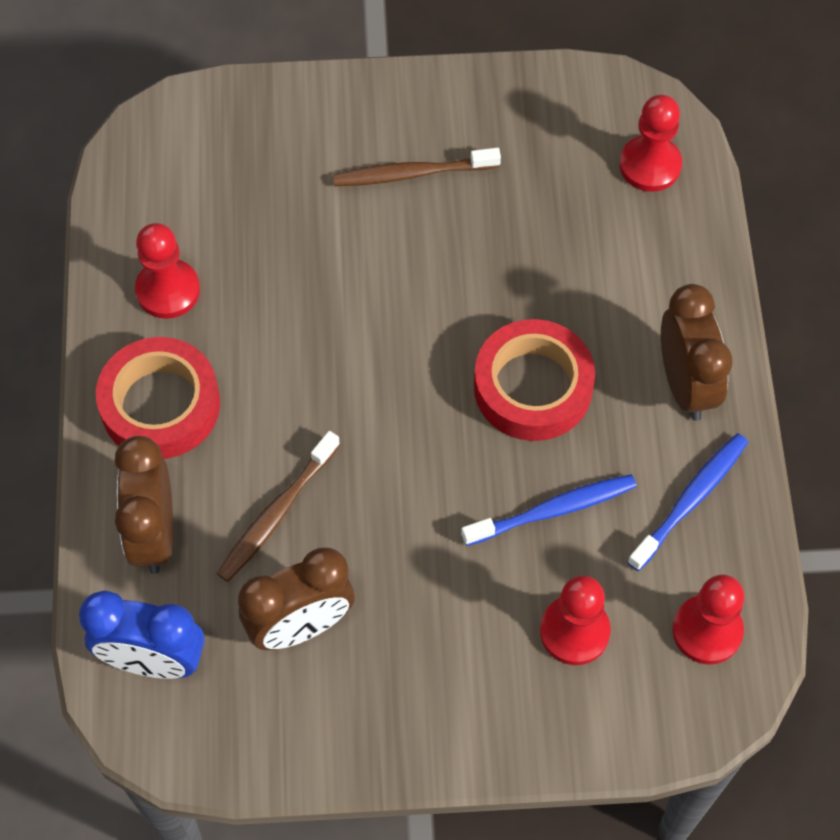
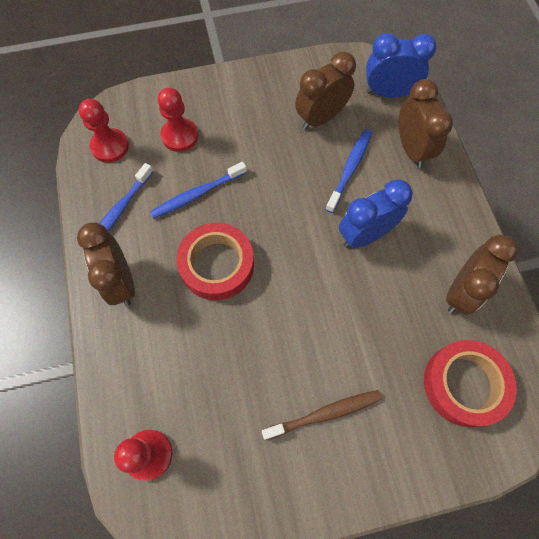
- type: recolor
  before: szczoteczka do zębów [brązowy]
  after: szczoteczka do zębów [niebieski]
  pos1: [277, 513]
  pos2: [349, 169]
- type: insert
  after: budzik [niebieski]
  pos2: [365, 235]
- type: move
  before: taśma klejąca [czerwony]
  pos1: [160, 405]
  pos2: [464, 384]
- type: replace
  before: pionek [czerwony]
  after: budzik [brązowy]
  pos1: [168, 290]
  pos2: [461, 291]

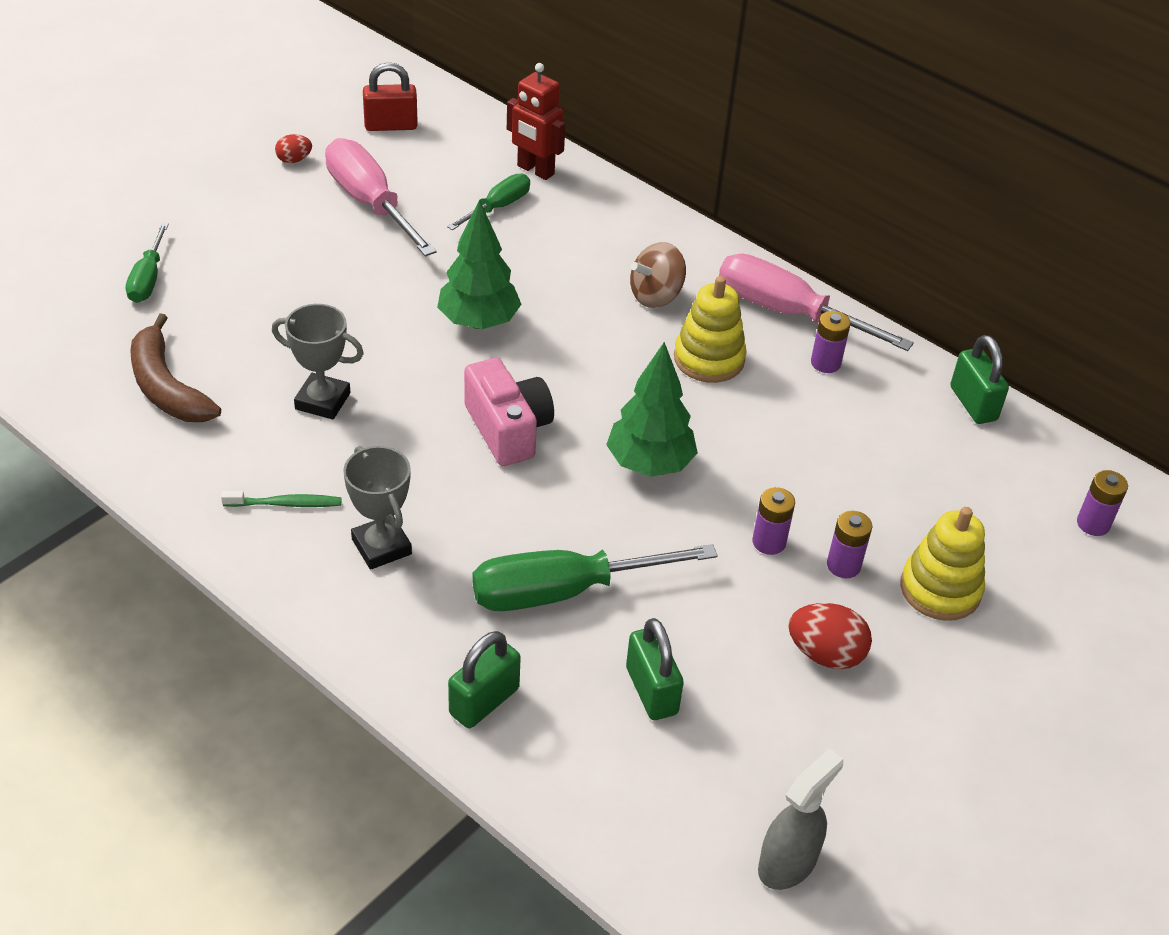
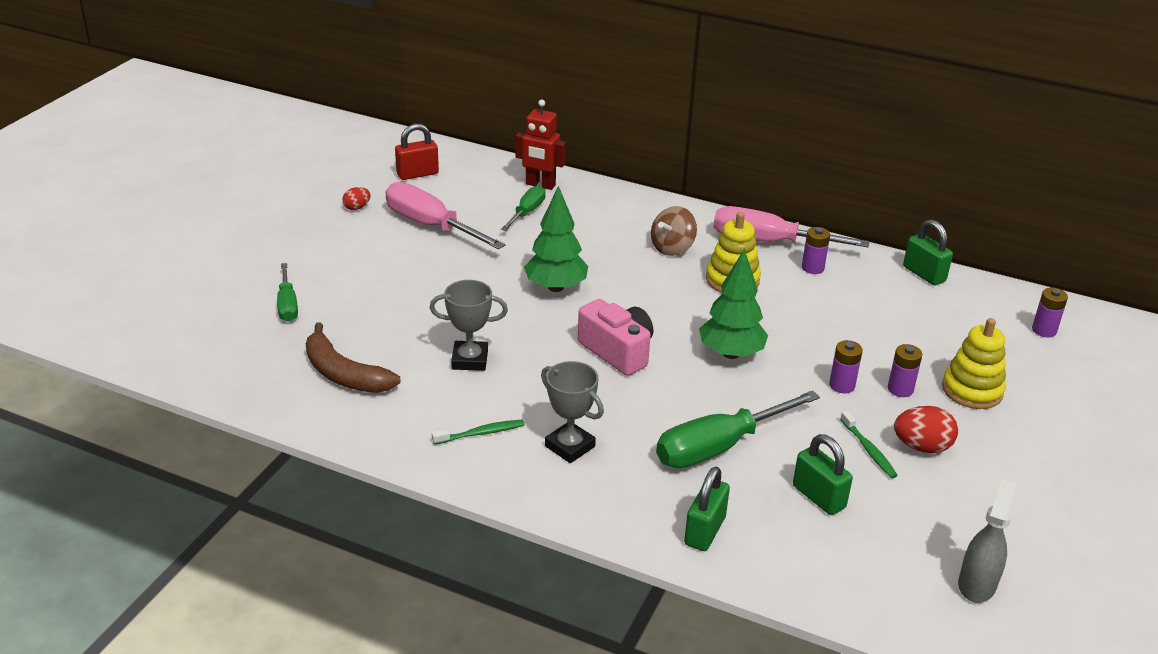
- type: insert
  after: szczoteczka do zębów [zielony]
  pos2: [868, 450]

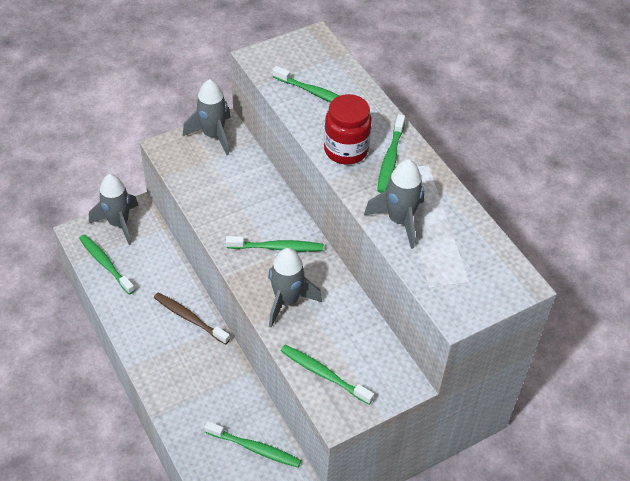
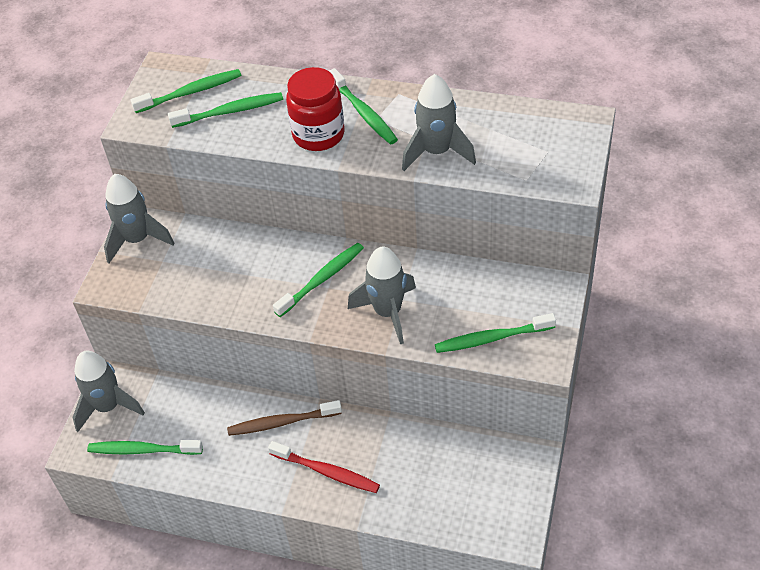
- type: move
  before: szczoteczka do zębów [zielony]
  pos1: [255, 448]
  pos2: [191, 92]
- type: insert
  after: szczoteczka do zębów [czerwony]
  pos2: [327, 472]

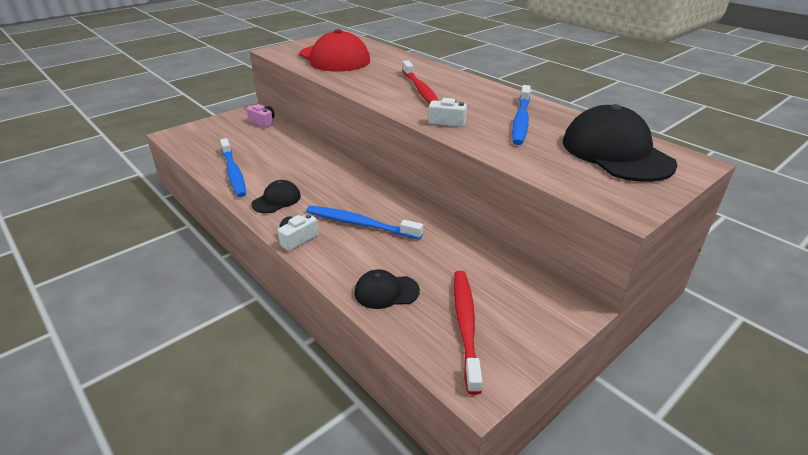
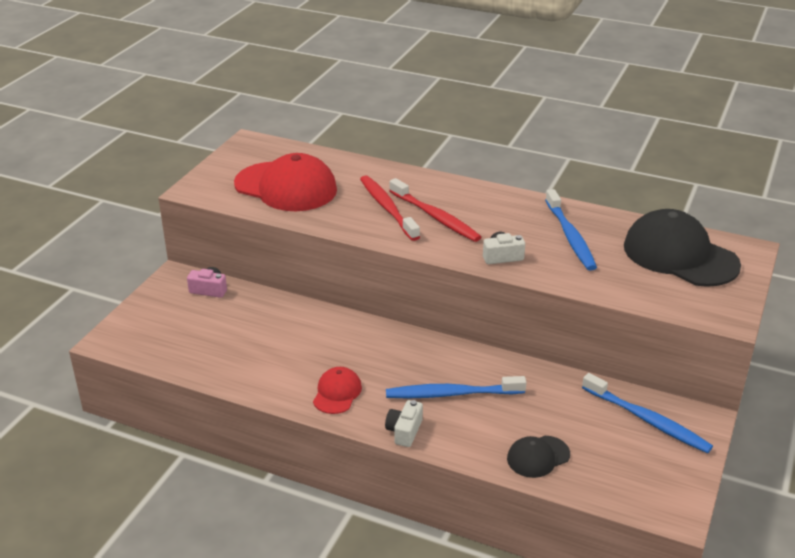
- type: recolor
  before: czapka [czarny]
  after: czapka [czerwony]
  pos1: [276, 200]
  pos2: [337, 393]
- type: move
  before: szczoteczka do zębów [czerwony]
  pos1: [465, 325]
  pos2: [387, 208]
- type: move
  before: szczoteczka do zębów [niebieski]
  pos1: [233, 173]
  pos2: [647, 420]

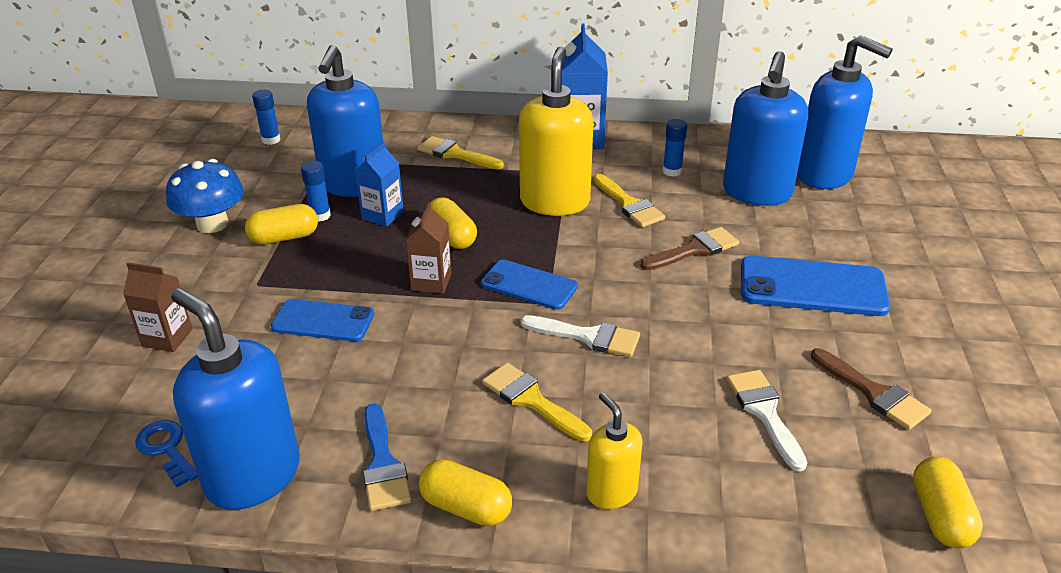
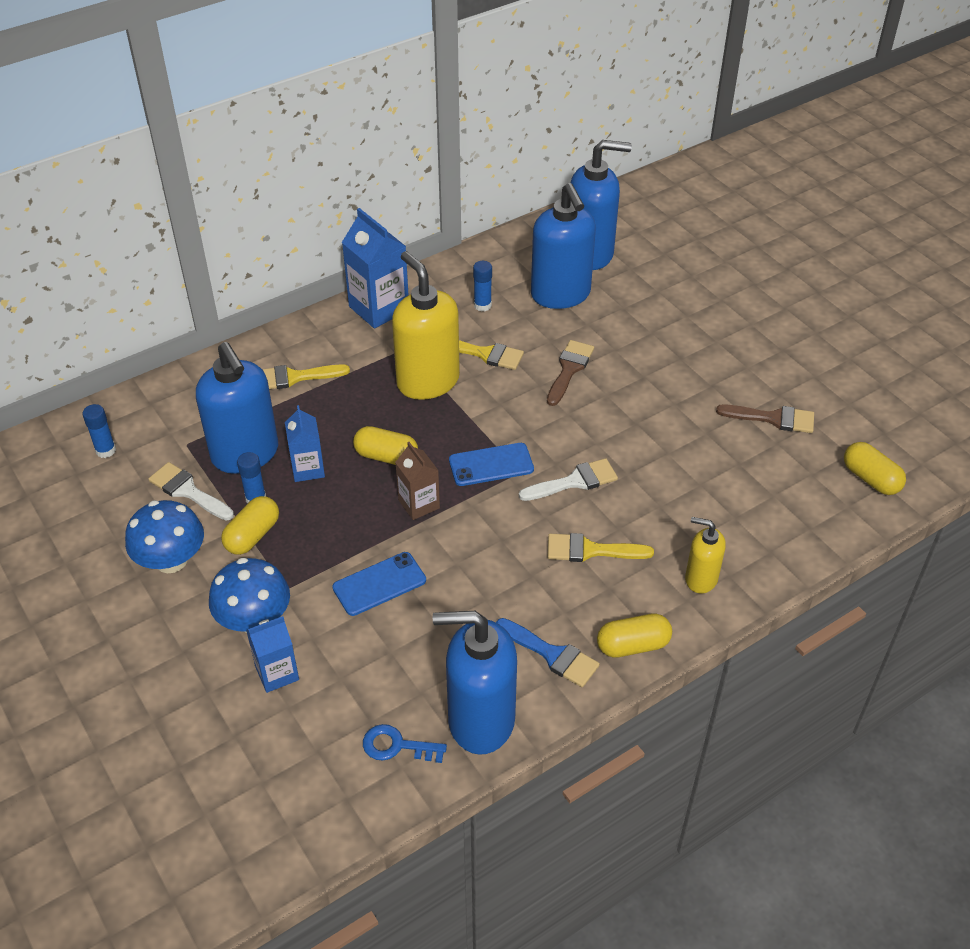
- type: move
  before: pędzel [biały]
  pos1: [764, 413]
  pos2: [188, 491]
- type: insert
  after: grzyb [niebieski]
  pos2: [254, 619]
- type: recolor
  before: karton mleka [brązowy]
  after: karton mleka [niebieski]
  pos1: [167, 337]
  pos2: [277, 673]
- type: delete
  before: telefon [niebieski]
  pos1: [812, 287]

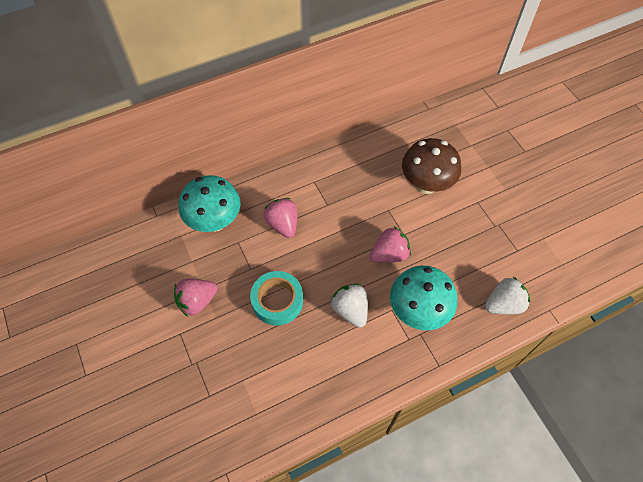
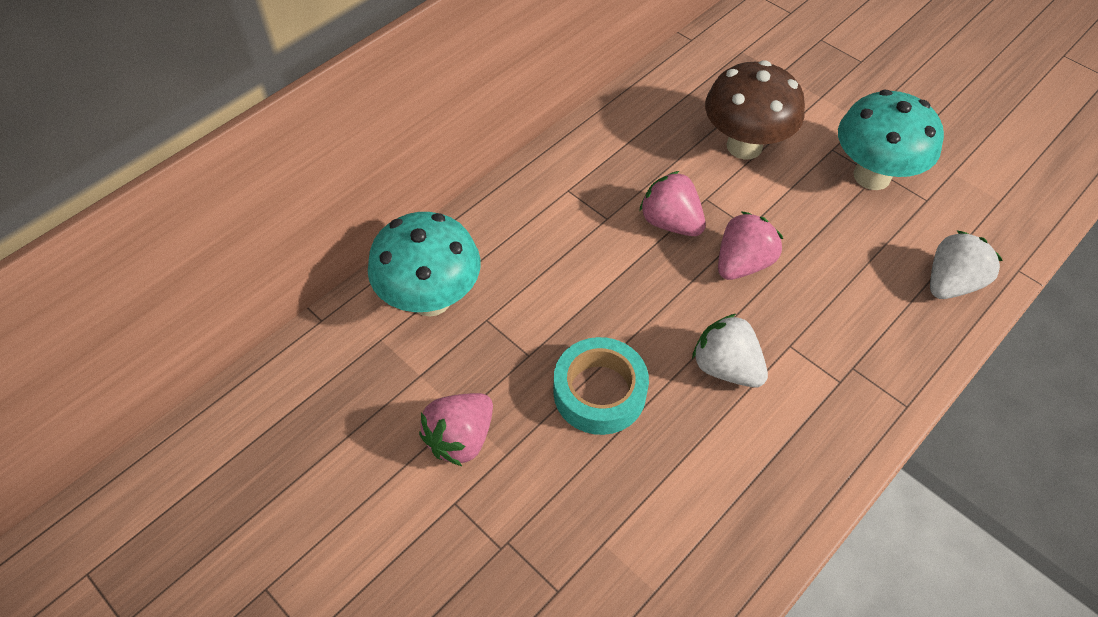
- type: move
  before: truskawka [różowy]
  pos1: [283, 224]
  pos2: [670, 222]
- type: move
  before: grzyb [turkusowy]
  pos1: [418, 311]
  pos2: [872, 176]

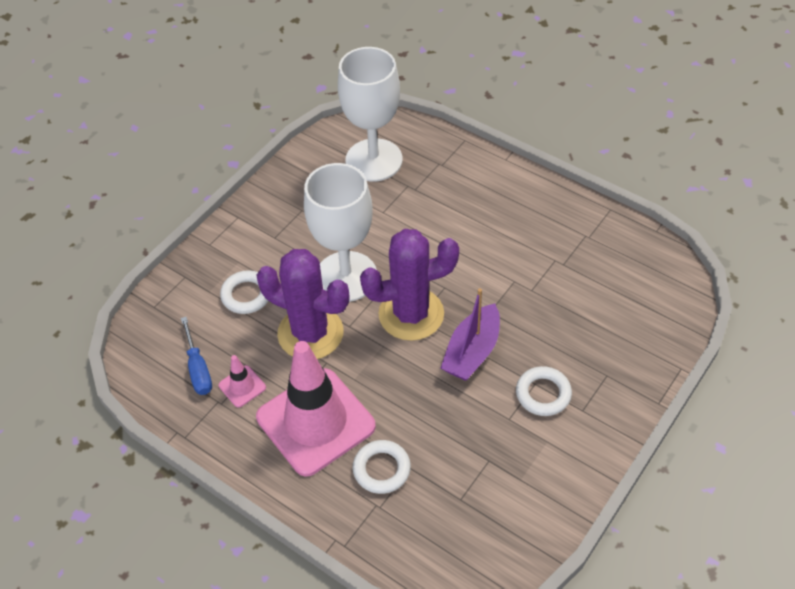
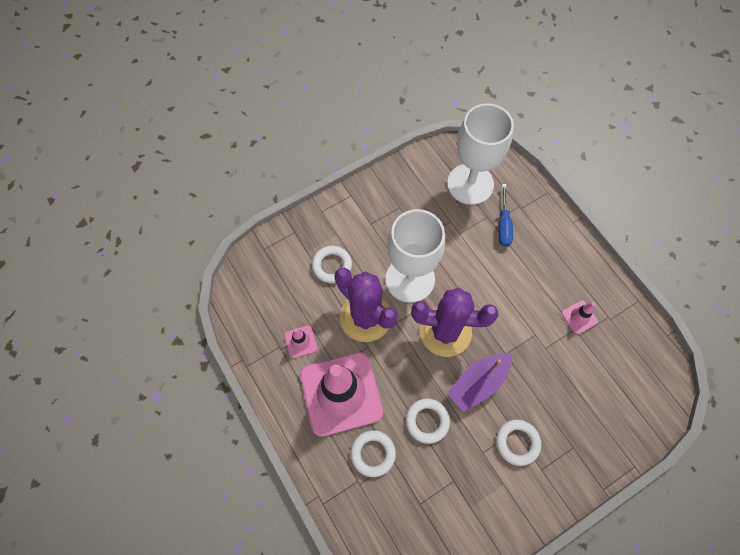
- type: insert
  after: pierścień [biały]
  pos2: [427, 421]
- type: move
  before: śrubokręt [niebieski]
  pos1: [198, 369]
  pos2: [503, 225]
- type: insert
  after: pachołek [różowy]
  pos2: [579, 317]

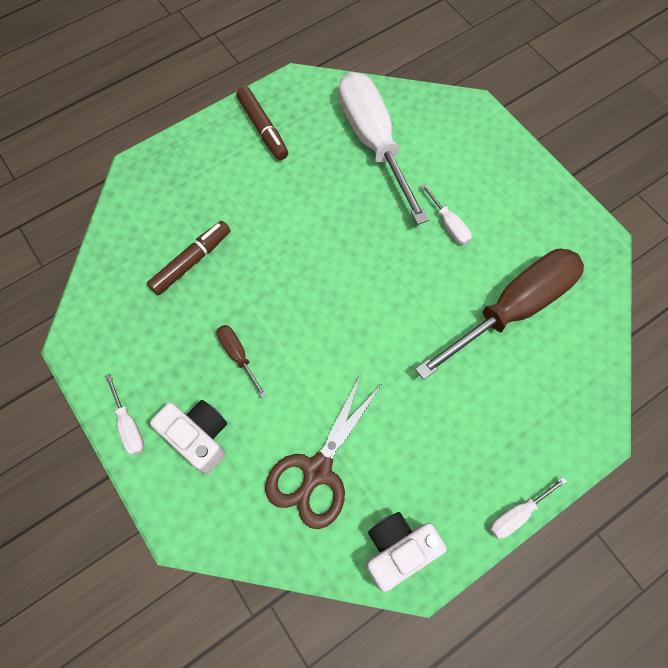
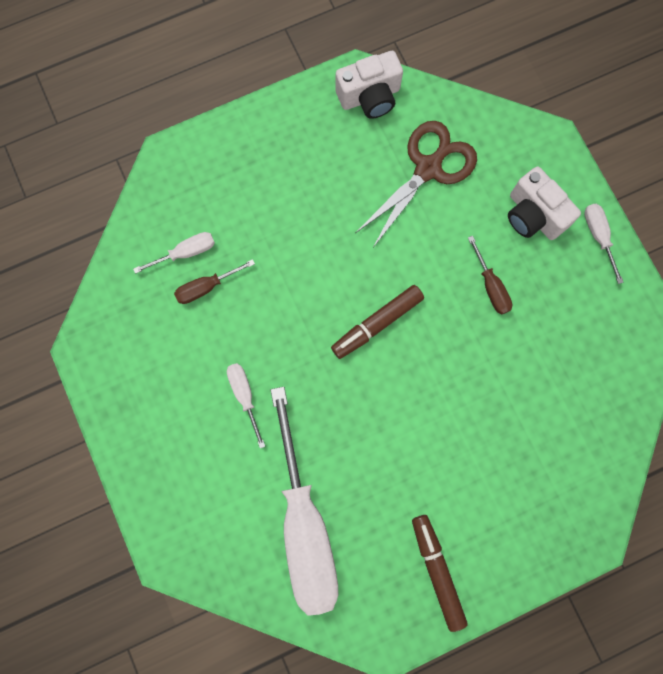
- type: move
  before: śrubokręt [biały]
  pos1: [517, 513]
  pos2: [185, 253]
- type: resize
  before: śrubokręt [brązowy]
  pos1: [512, 309]
  pos2: [207, 287]
  scale: 0.41
- type: move
  before: flamaster [brązowy]
  pos1: [191, 261]
  pos2: [377, 323]

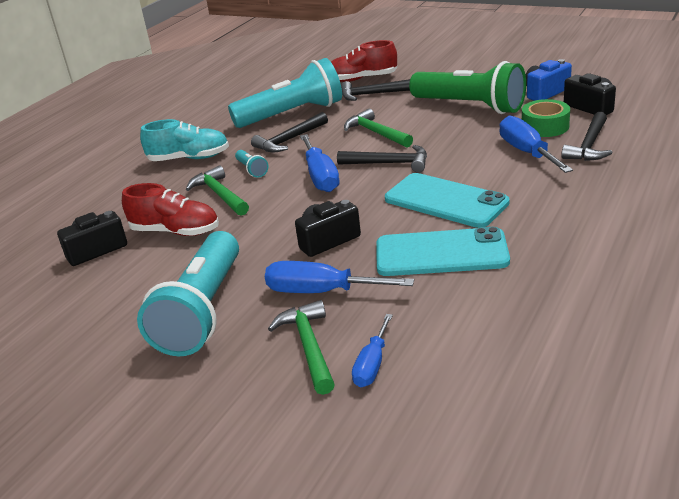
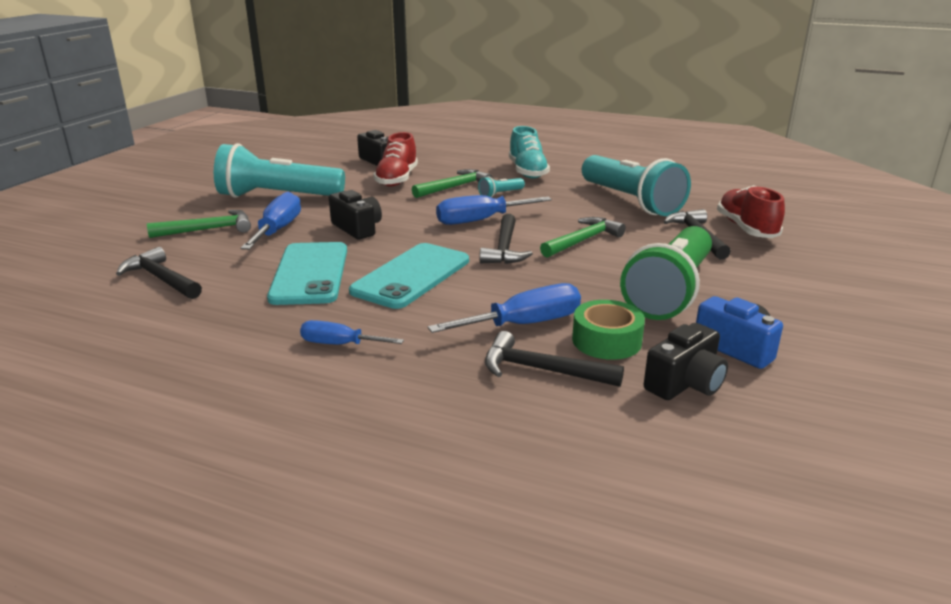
- type: move
  before: młotek [czarny]
  pos1: [289, 140]
  pos2: [161, 279]
- type: move
  before: śrubokręt [niebieski]
  pos1: [372, 365]
  pos2: [340, 344]

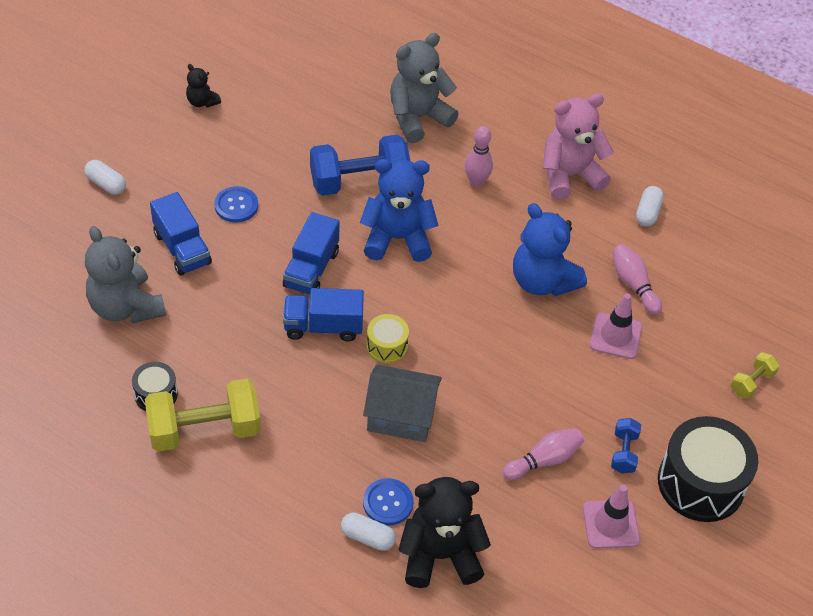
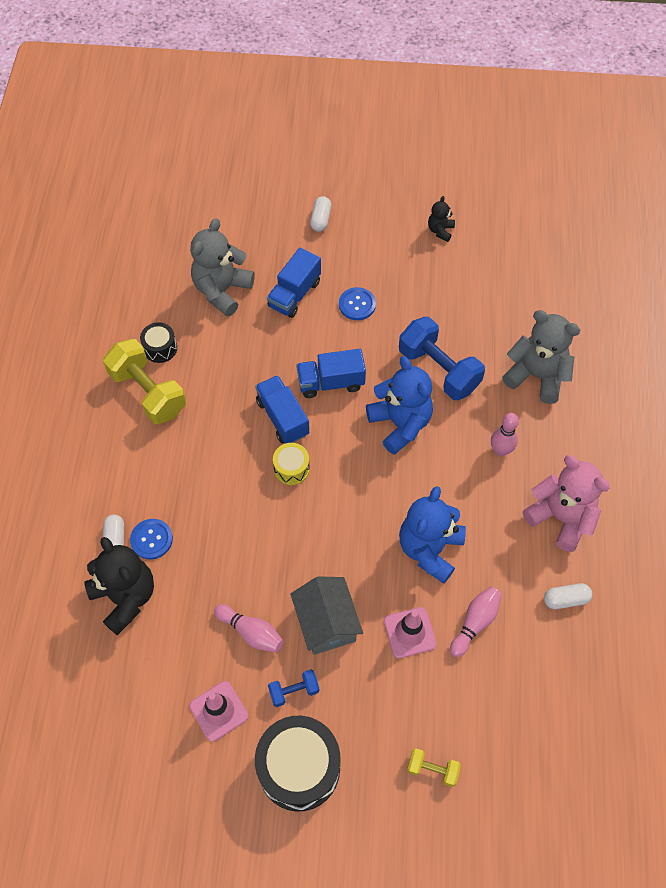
- type: move
  before: domek [szary]
  pos1: [401, 416]
  pos2: [326, 623]

